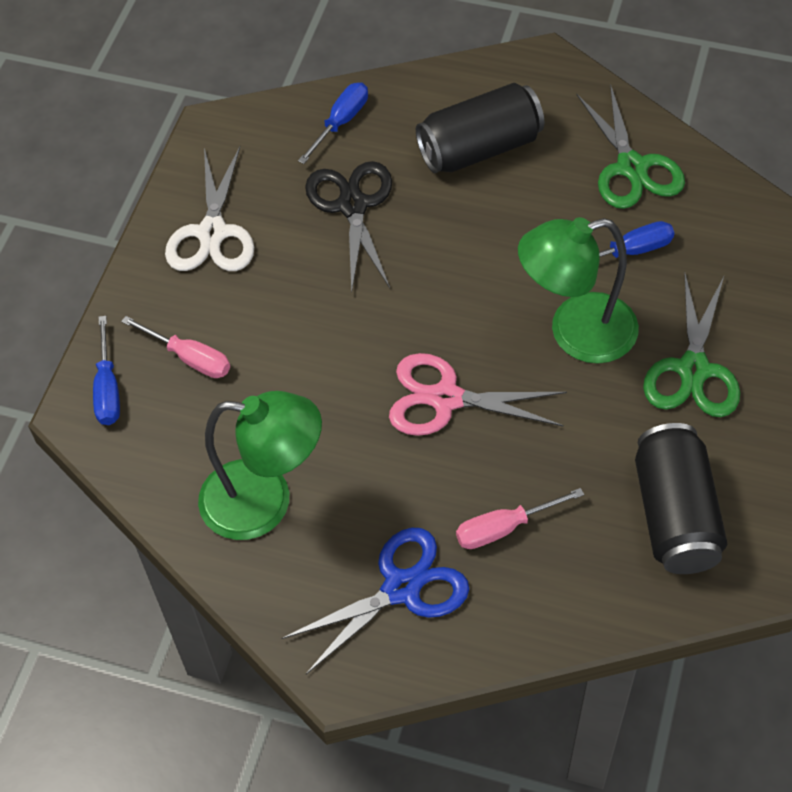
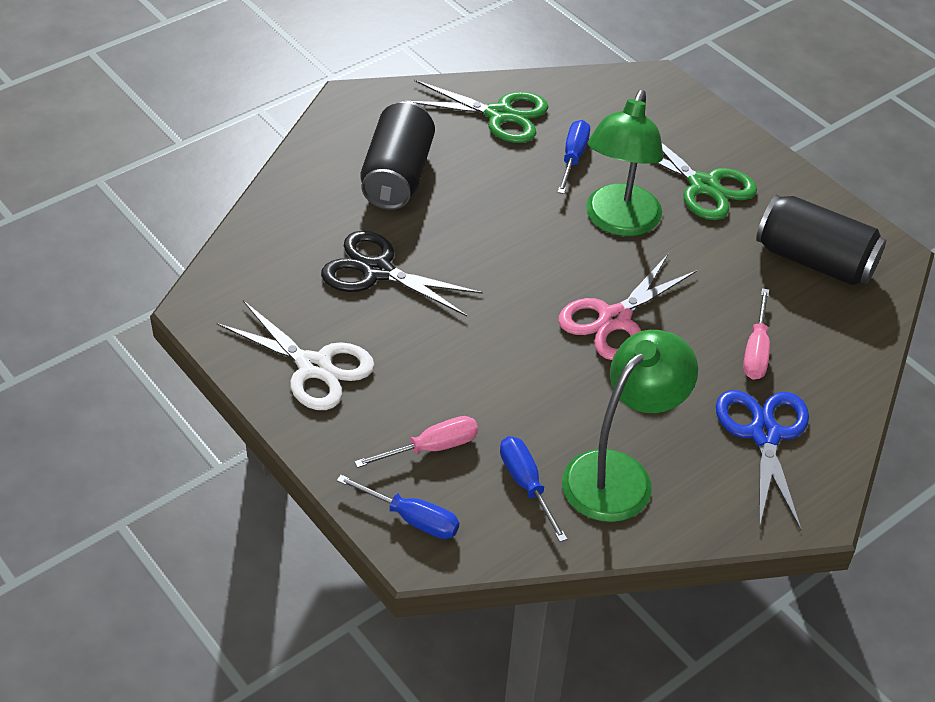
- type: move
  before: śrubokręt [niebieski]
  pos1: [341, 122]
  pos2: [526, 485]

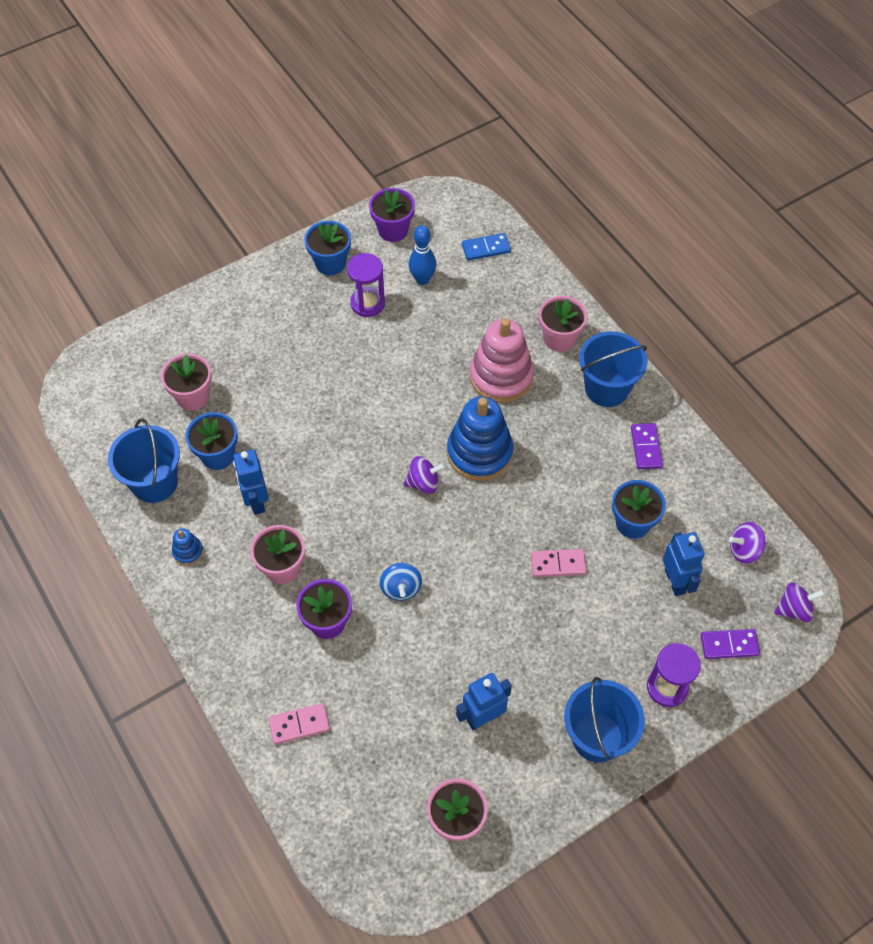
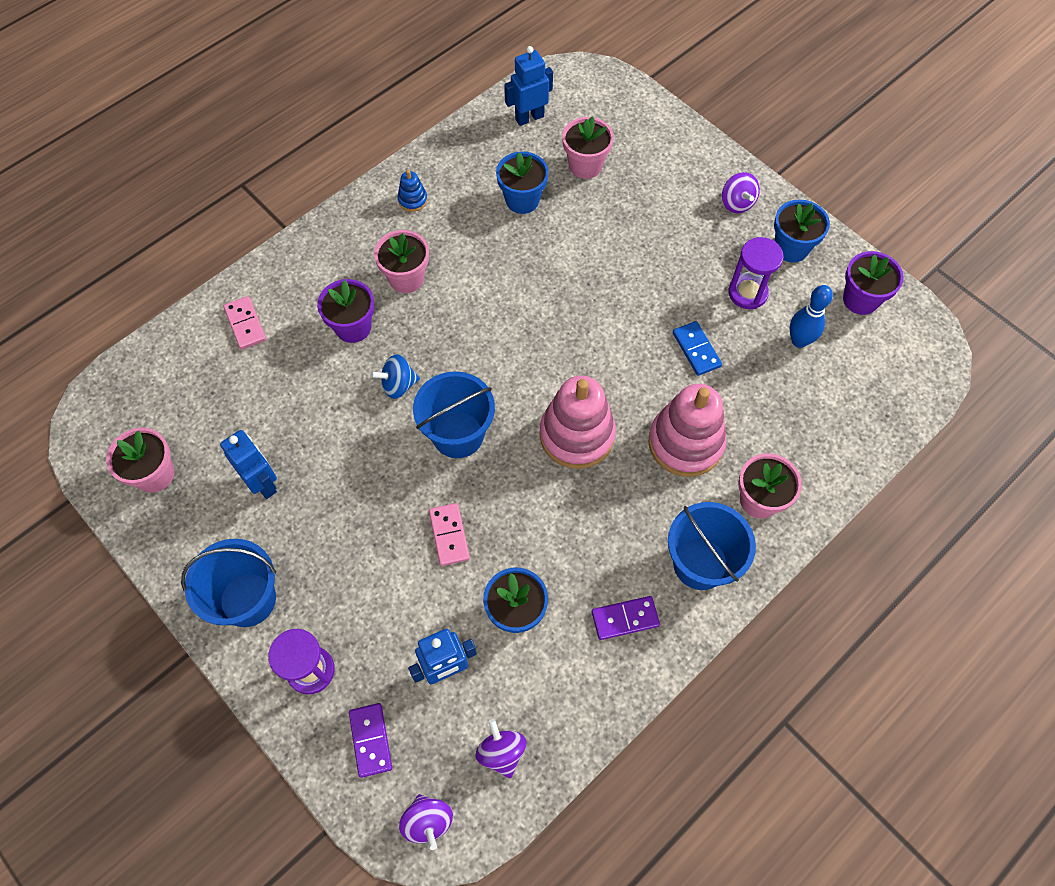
- type: move
  before: wiadro [niebieski]
  pos1: [154, 482]
  pos2: [458, 434]
- type: move
  before: robot [niebieski]
  pos1: [256, 501]
  pos2: [529, 117]
- type: recolor
  before: zabawka nakładanka [niebieski]
  after: zabawka nakładanka [różowy]
  pos1: [479, 453]
  pos2: [577, 435]
- type: move
  before: kostka domina [niebieski]
  pos1: [486, 248]
  pos2: [696, 350]
- type: move
  before: bączek [fioletowy]
  pos1: [423, 483]
  pos2: [737, 203]

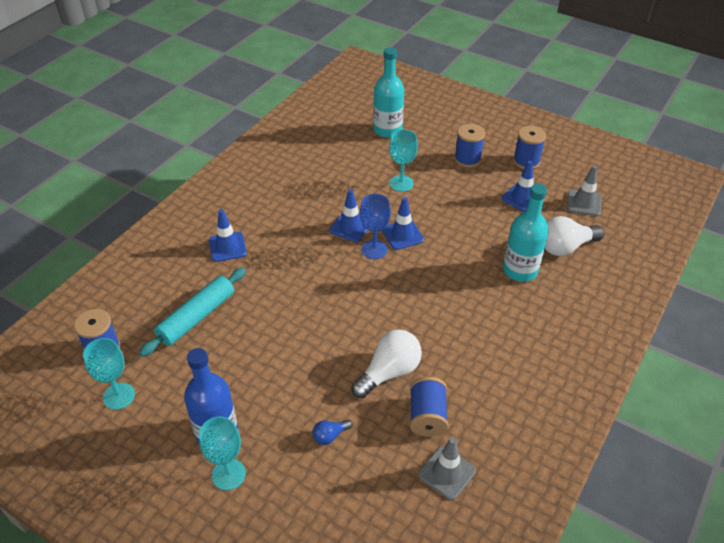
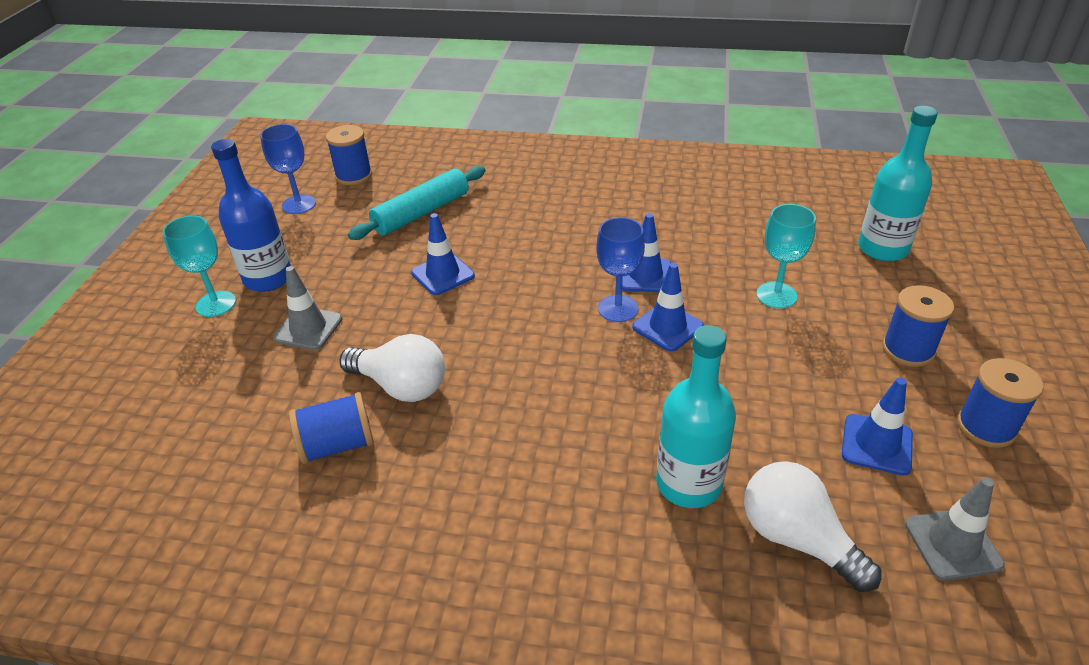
- type: recolor
  before: kielich [turkusowy]
  after: kielich [niebieski]
  pos1: [119, 396]
  pos2: [299, 204]
- type: move
  before: pachołek [szary]
  pos1: [447, 473]
  pos2: [308, 328]
- type: rotate
  before: wałek do ciasta [turkusowy]
  pos1: [197, 317]
  pos2: [422, 213]
  turn: -60
- type: move
  before: pachołek [niebieski]
  pos1: [227, 247]
  pos2: [443, 274]
- type: delete
  before: żarówka [niebieski]
  pos1: [330, 436]

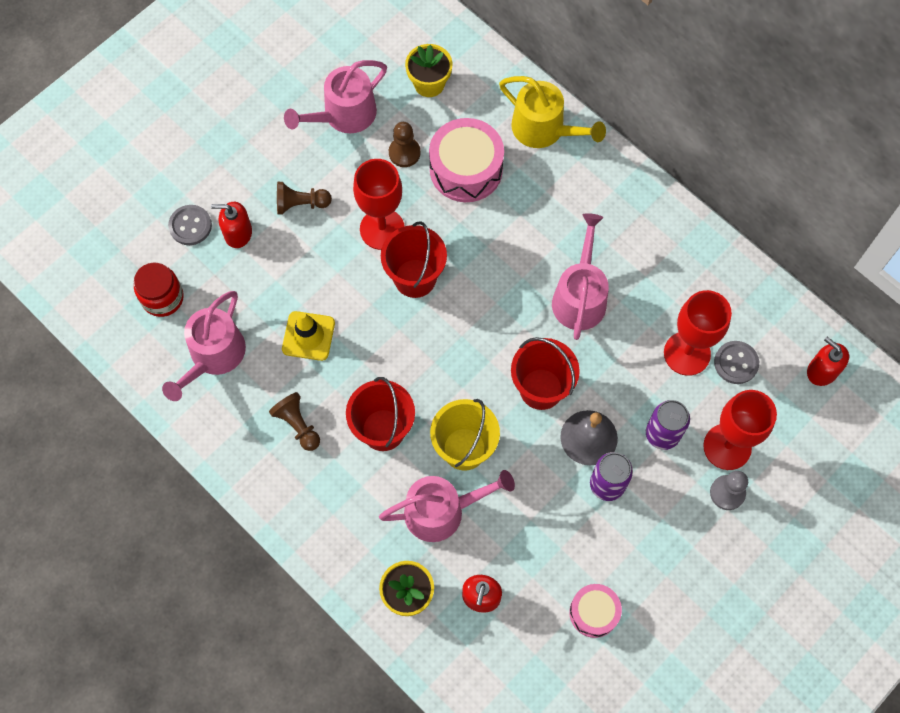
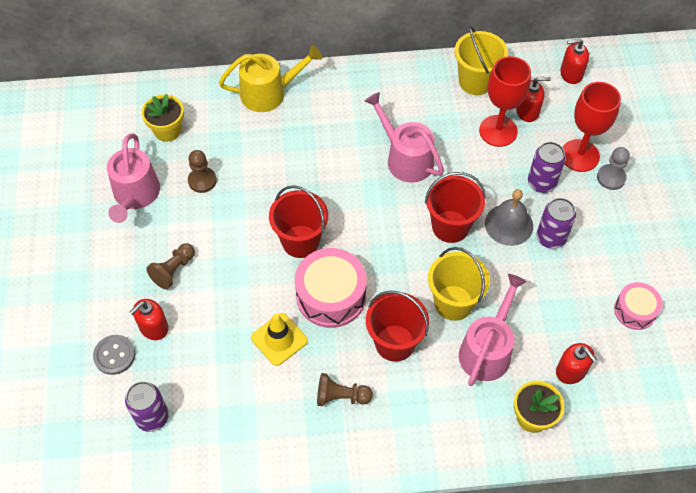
- type: replace
  before: słoik [czerwony]
  after: puszka [fioletowy]
  pos1: [162, 298]
  pos2: [152, 417]
- type: move
  before: bęben [różowy]
  pos1: [466, 169]
  pos2: [331, 296]
- type: insert
  after: wiadro [żółty]
  pos2: [476, 81]
- type: replace
  before: guzik [szary]
  after: dozownik mydła [czerwony]
  pos1: [736, 363]
  pos2: [527, 111]
- type: delete
  before: konewka [różowy]
  pos1: [213, 356]
- type: delete
  before: kielich [czerwony]
  pos1: [382, 229]

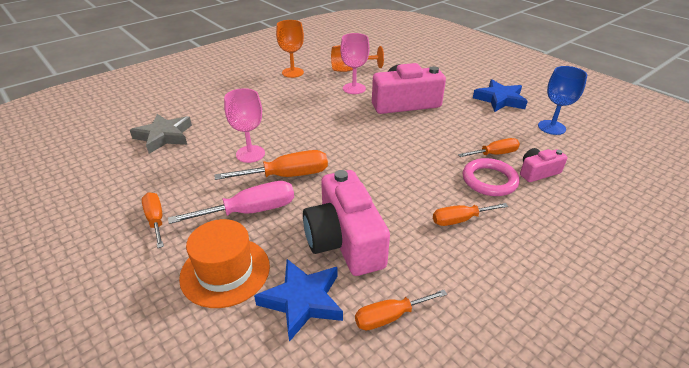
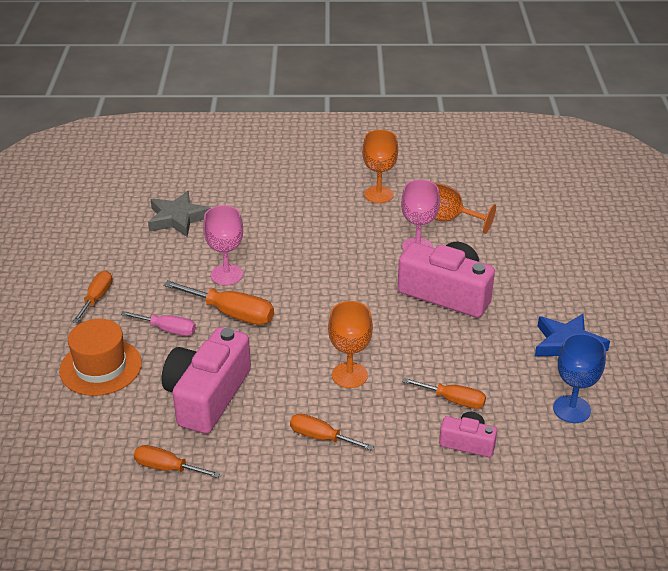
- type: resize
  before: śrubokręt [różowy]
  pos1: [250, 211]
  pos2: [168, 330]
  scale: 0.64
- type: insert
  after: kielich [pomarańczowy]
  pos2: [349, 375]
- type: delete
  before: gwiazda [niebieski]
  pos1: [302, 300]
- type: delete
  before: pierścień [różowy]
  pos1: [489, 180]

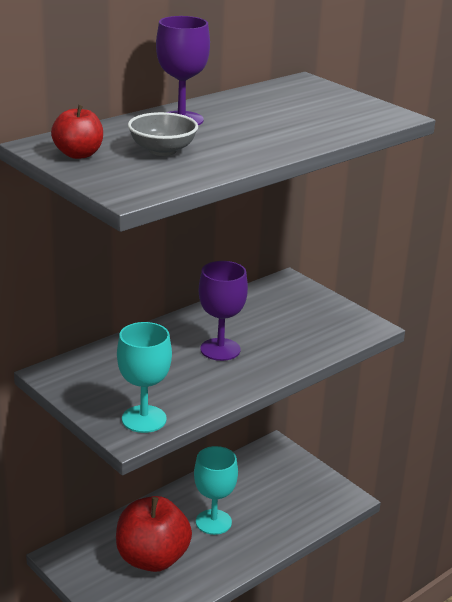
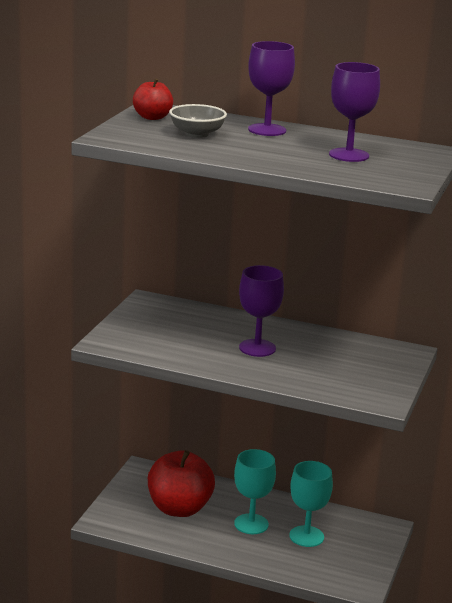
- type: move
  before: kielich [turkusowy]
  pos1: [144, 419]
  pos2: [306, 536]
- type: insert
  after: kielich [fioletowy]
  pos2: [349, 155]

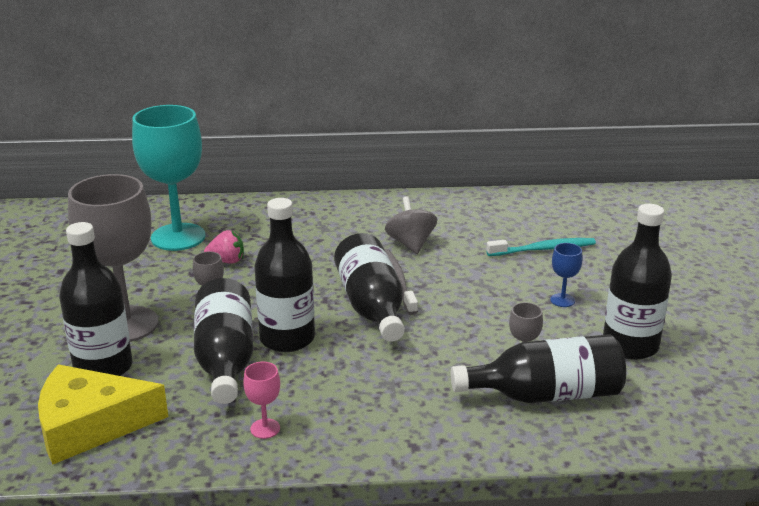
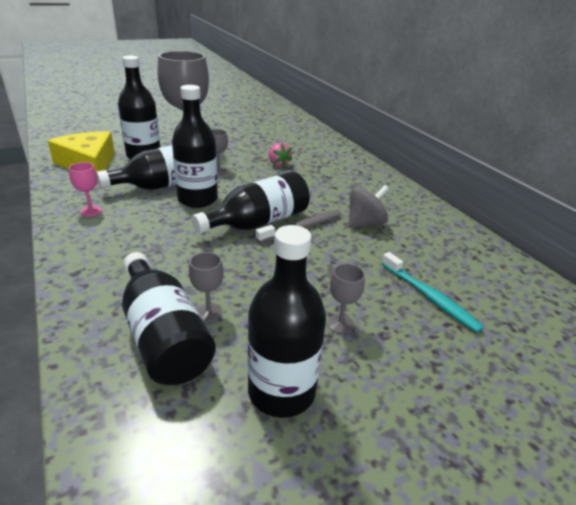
- type: recolor
  before: kielich [niebieski]
  after: kielich [szary]
  pos1: [562, 300]
  pos2: [340, 324]
- type: delete
  before: kielich [turkusowy]
  pos1: [178, 237]

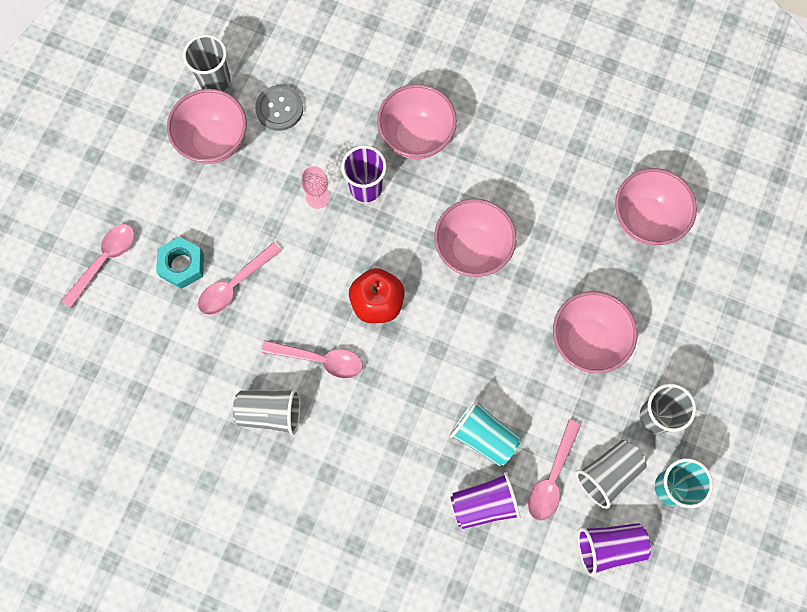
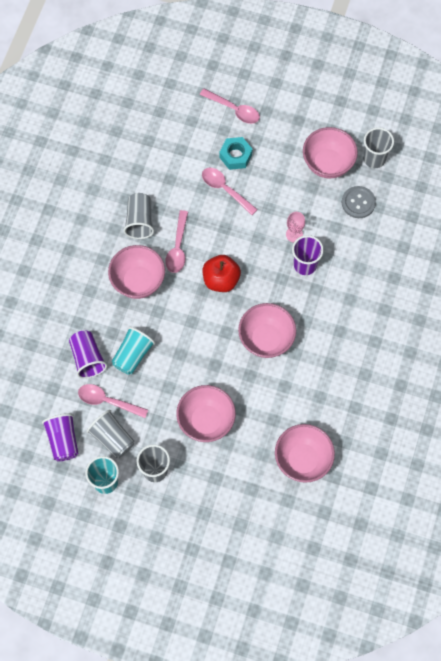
- type: move
  before: miska [różowy]
  pos1: [416, 137]
  pos2: [138, 281]

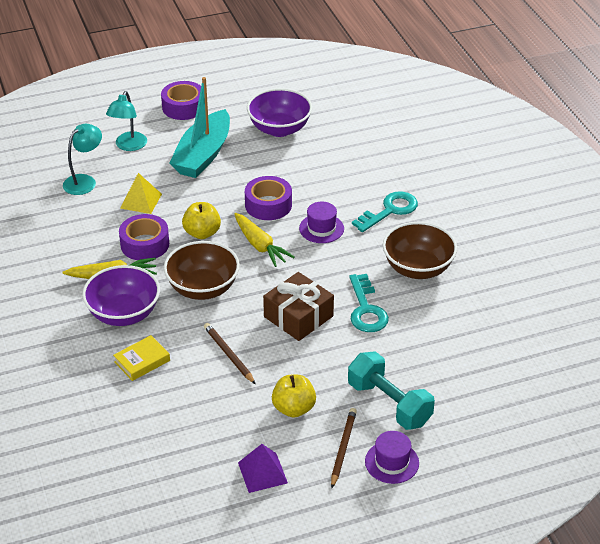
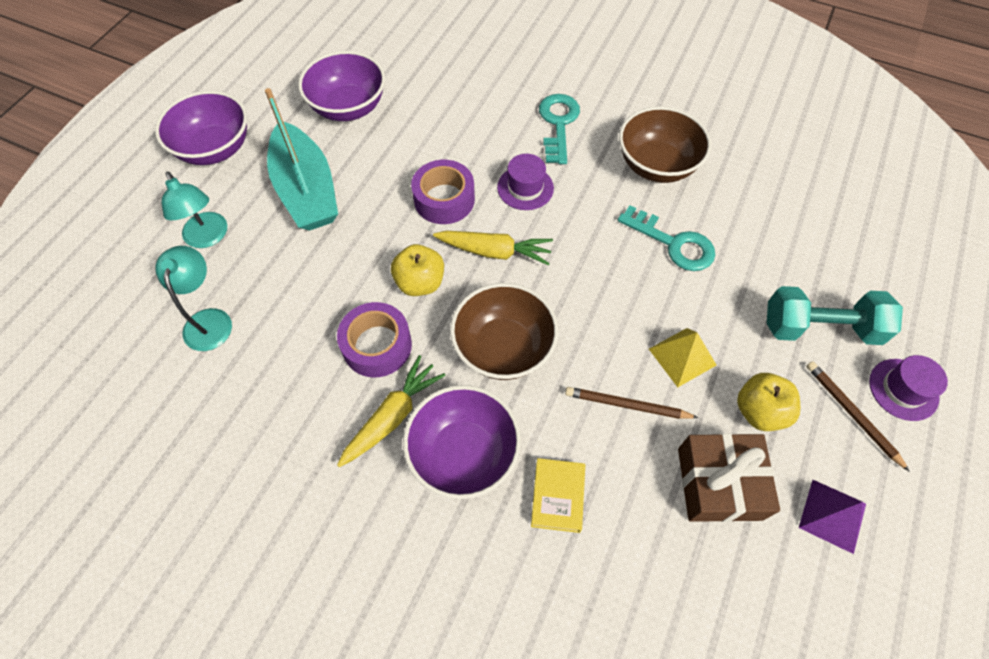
- type: replace
  before: taśma klejąca [fioletowy]
  after: miska [fioletowy]
  pos1: [183, 107]
  pos2: [215, 149]
- type: move
  before: piramida [żółty]
  pos1: [141, 201]
  pos2: [682, 357]
- type: move
  before: prezent [brązowy]
  pos1: [298, 316]
  pos2: [719, 483]

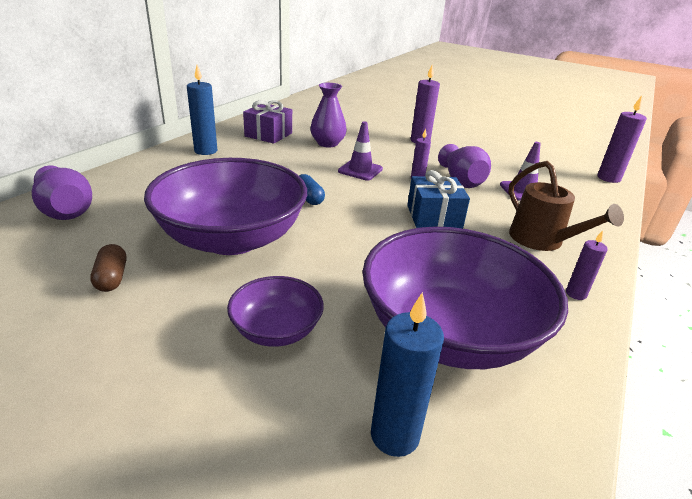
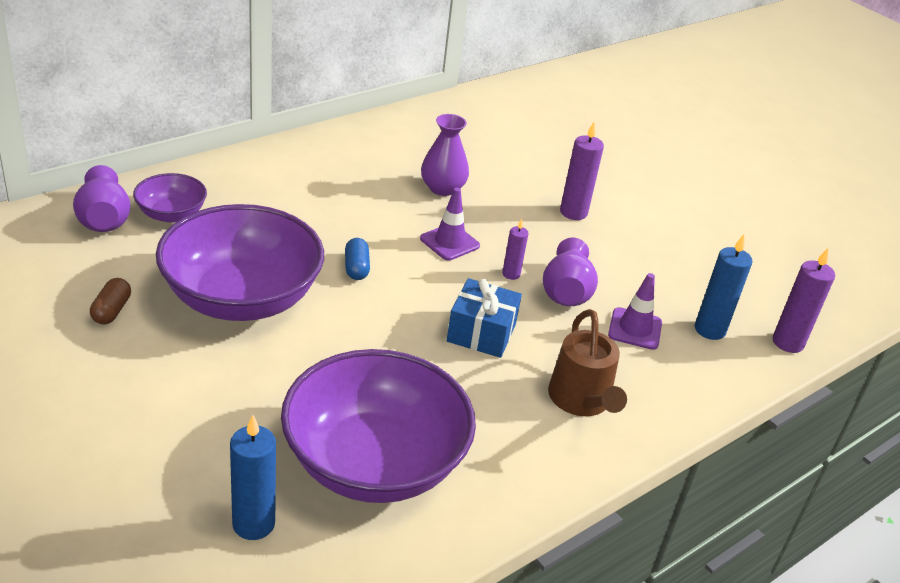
- type: move
  before: miska [fioletowy]
  pos1: [276, 330]
  pos2: [171, 214]
- type: move
  before: świeca [niebieski]
  pos1: [206, 151]
  pos2: [710, 330]
- type: delete
  before: prezent [fioletowy]
  pos1: [268, 135]
- type: delete
  before: świeca [fioletowy]
  pos1: [576, 294]

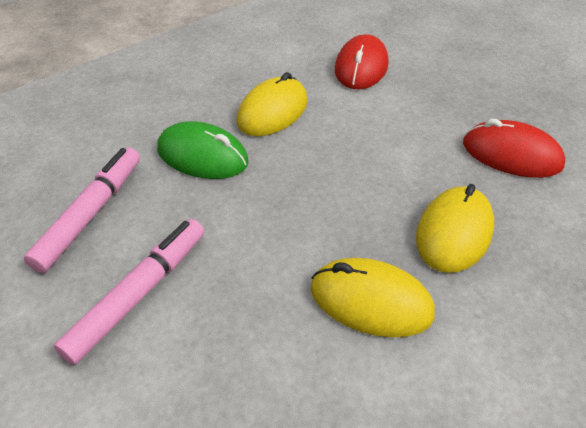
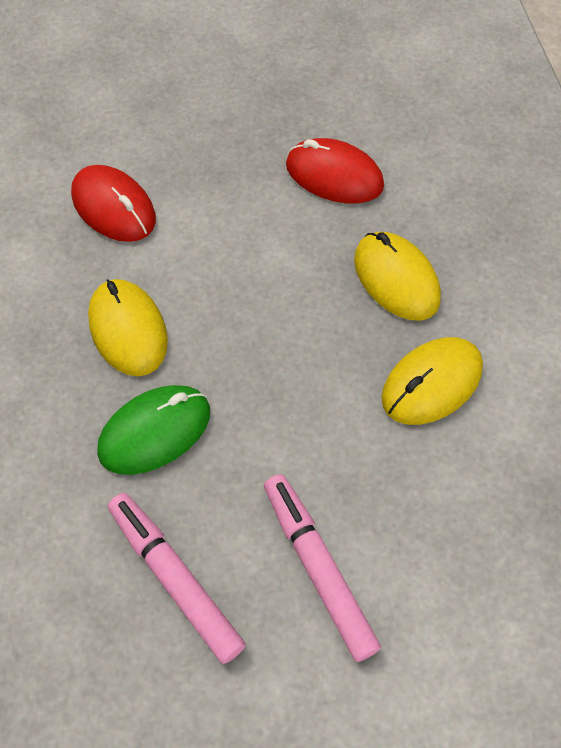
- type: rotate
  before: myszka [czerwony]
  pos1: [511, 154]
  pos2: [334, 176]
  turn: 60

